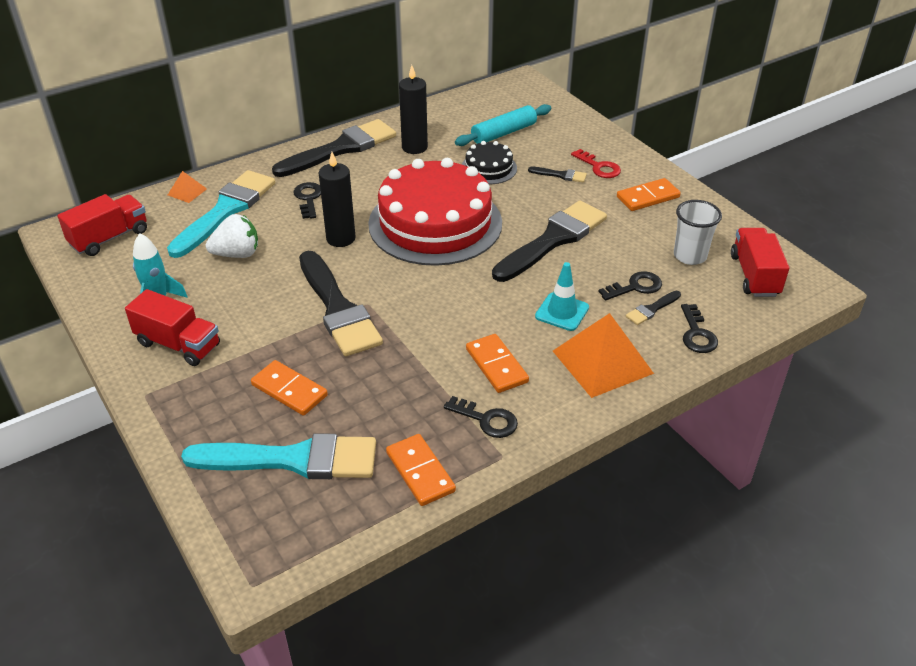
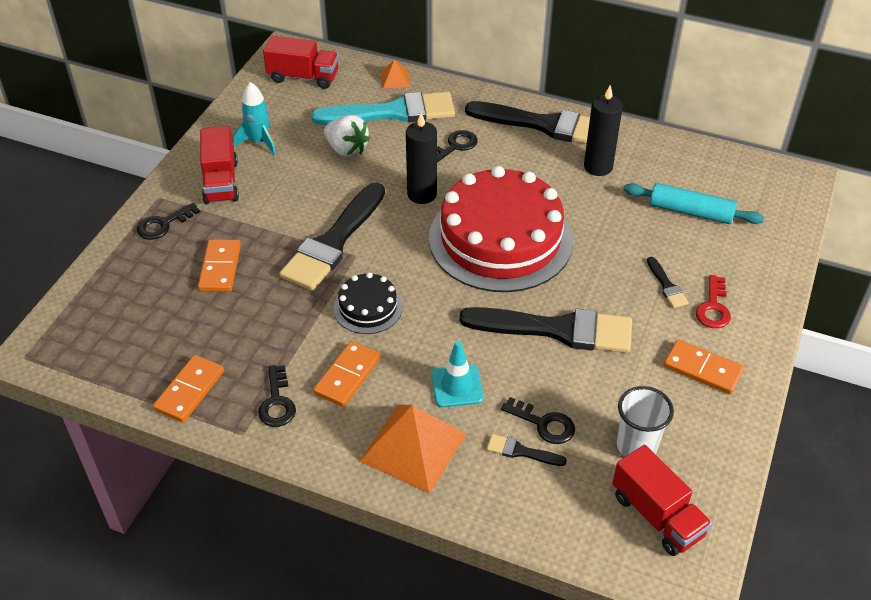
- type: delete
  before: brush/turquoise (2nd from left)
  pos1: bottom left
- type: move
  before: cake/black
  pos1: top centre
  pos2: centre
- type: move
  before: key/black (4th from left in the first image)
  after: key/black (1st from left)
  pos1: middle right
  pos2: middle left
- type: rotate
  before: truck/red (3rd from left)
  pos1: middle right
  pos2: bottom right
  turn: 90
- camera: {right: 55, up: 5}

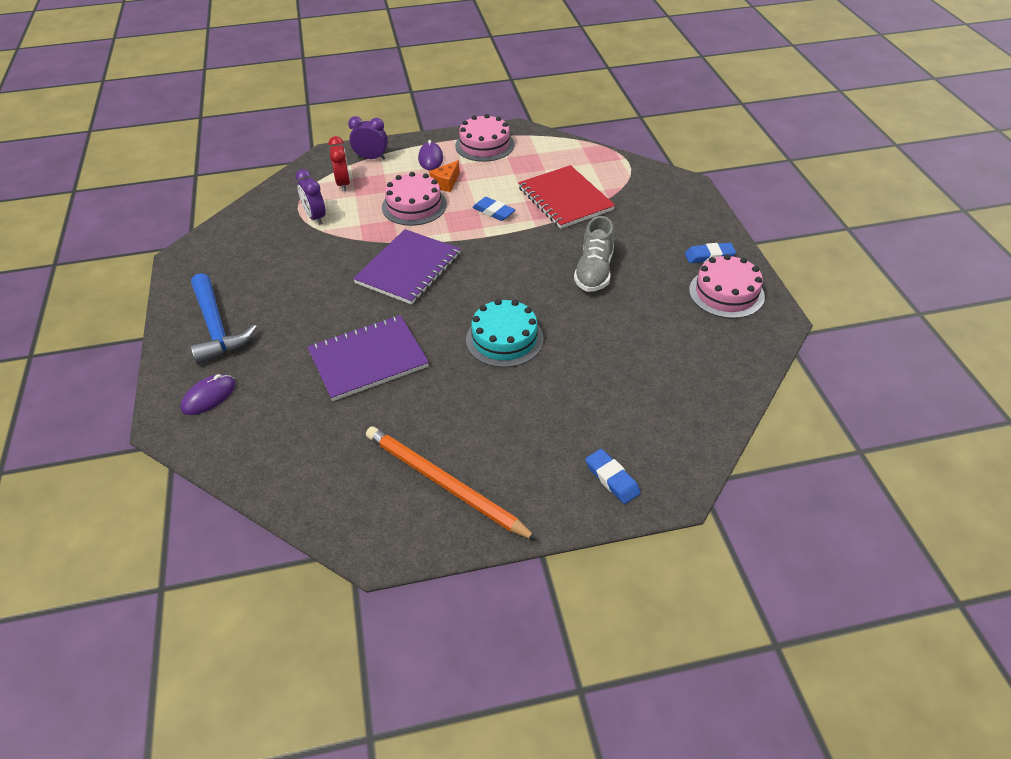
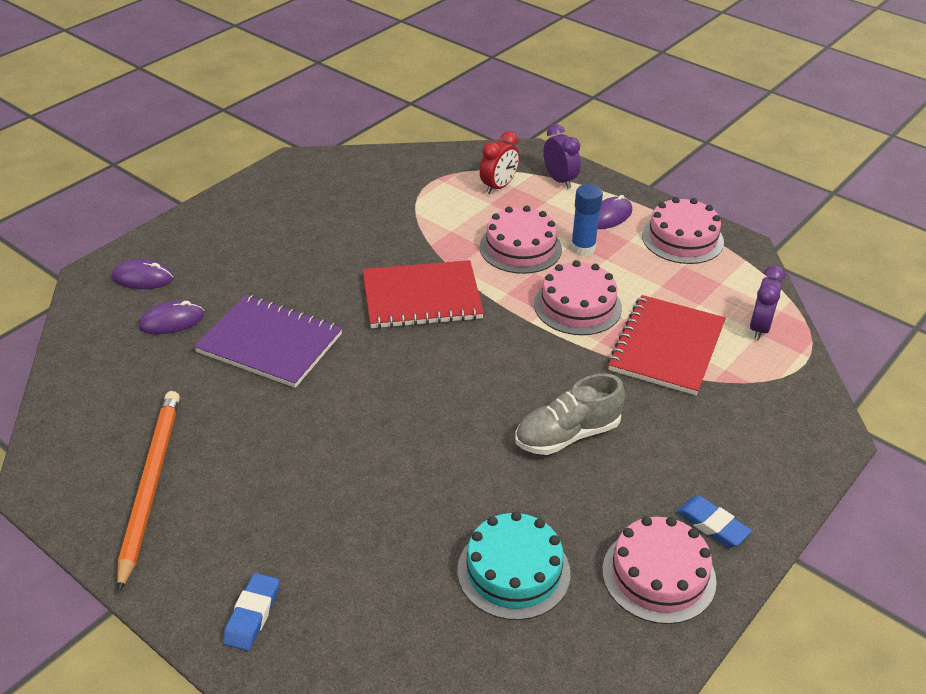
- type: delete
  before: hammer/blue
  pos1: middle left
- type: move
  before: clock/purple (1st from left in the first image)
  after: clock/purple (2nd from left)
  pos1: top left
  pos2: middle right
- type: recolor
  before: notebook/purple (2nd from left)
  after: notebook/red (1st from left)
  pos1: centre
  pos2: centre
- type: replace
  before: cheese/orange
  after: glue stick/blue
  pos1: top centre
  pos2: top centre
- type: move
  before: cake/turquoise
  pos1: centre
  pos2: bottom centre
- type: replace
  before: eraser/blue (1st from left)
  after: cake/pink (2nd from left)
  pos1: top centre
  pos2: centre
- type: insert
  after: mouse/purple (2nd from left)
  pos2: middle left
- camera: {right: 50, up: -5}

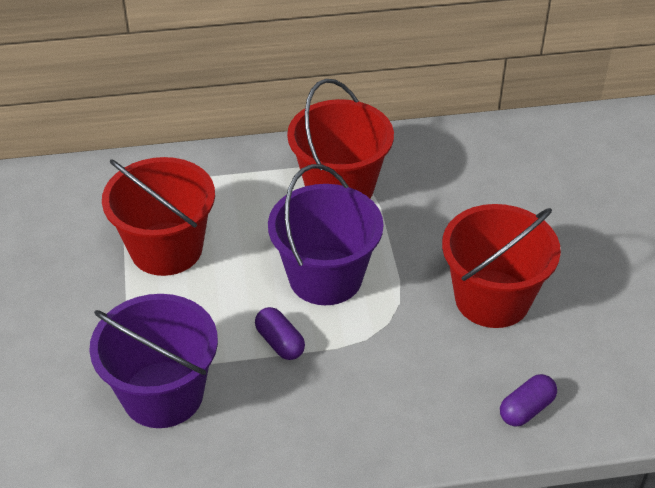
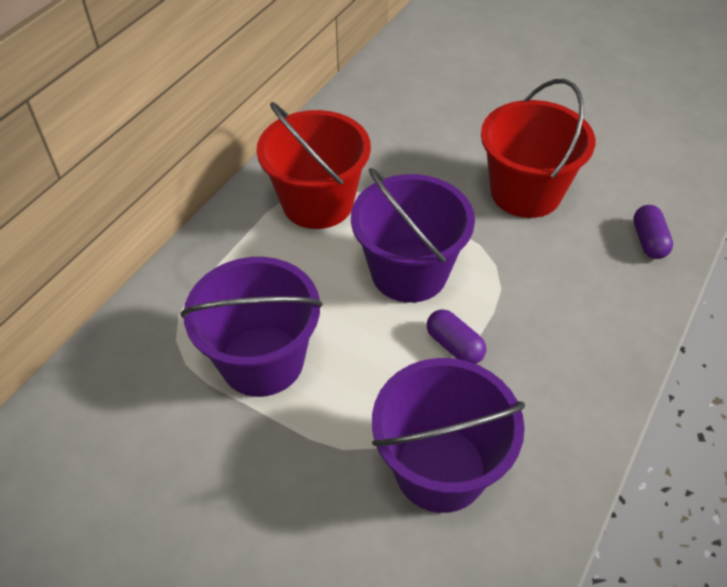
- type: recolor
  before: bucket/red (1st from left)
  after: bucket/purple (1st from left)
  pos1: middle left
  pos2: centre
- type: rotate
  before: capsule/purple (1st from left)
  pos1: bottom centre
  pos2: centre
  turn: 45
- camera: {right: -50, up: 5}

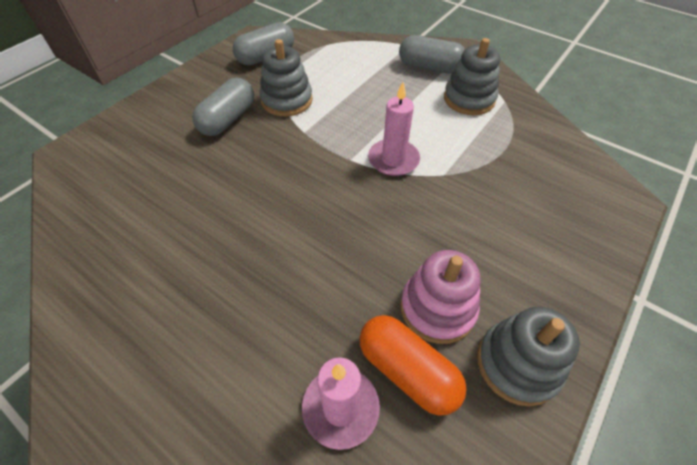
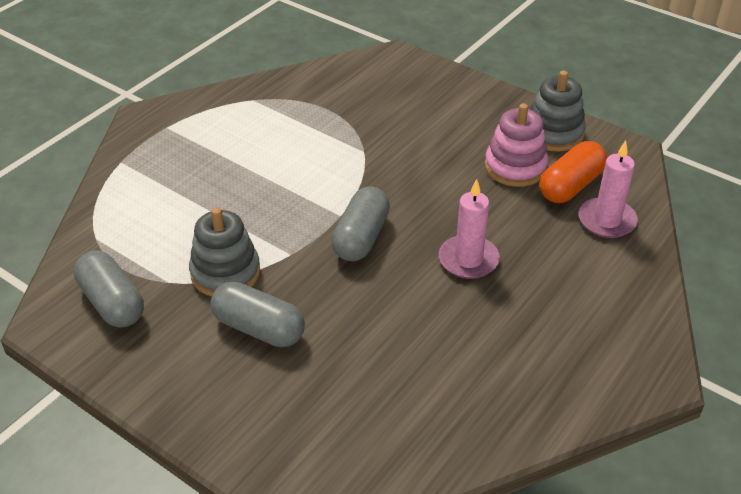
- type: move
  before: candle/pink (2nd from left in the first image)
  after: candle/pink (1st from left)
  pos1: top centre
  pos2: centre
- type: move
  before: capsule/grey (3rd from left)
  pos1: top centre
  pos2: centre
- type: delete
  before: stacking toy/grey (2nd from left)
  pos1: top right
- camera: {right: -90, up: -10}

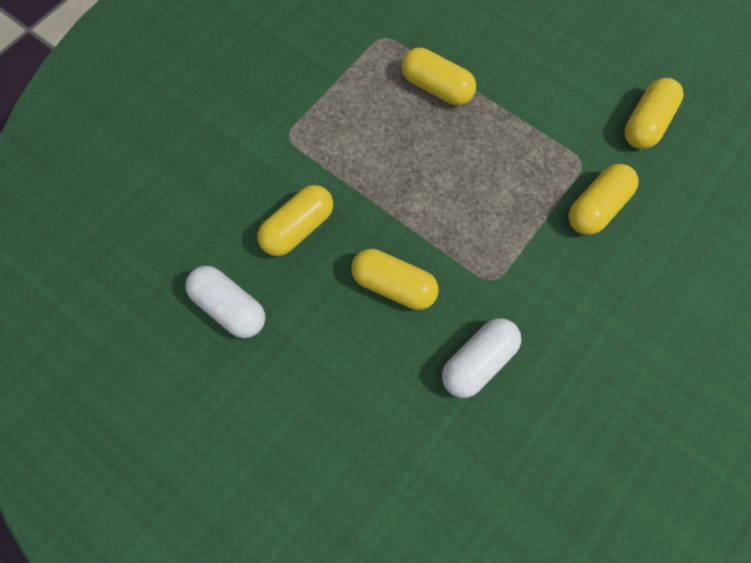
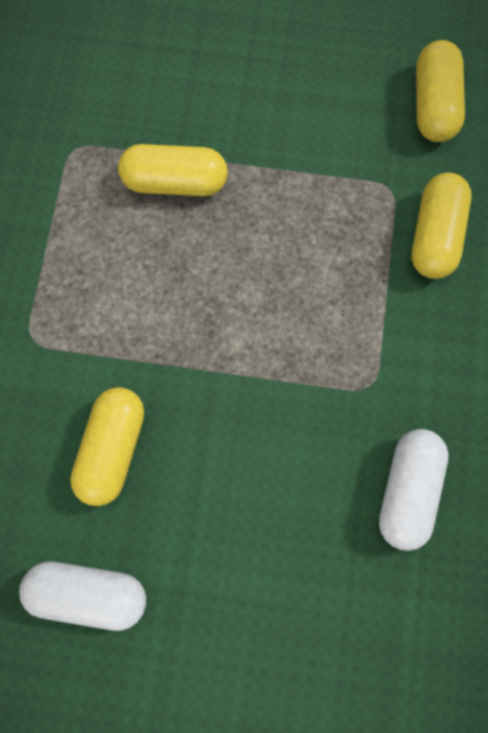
- type: delete
  before: capsule/yellow (2nd from left)
  pos1: centre
- camera: {right: -30, up: 5}

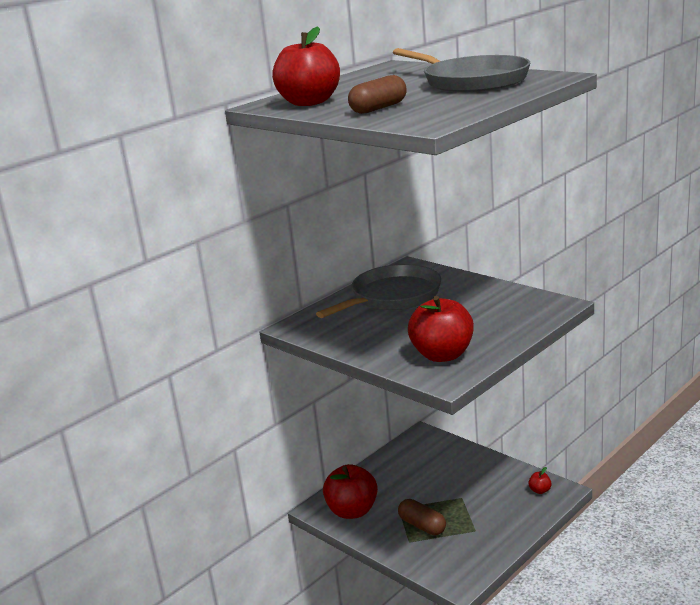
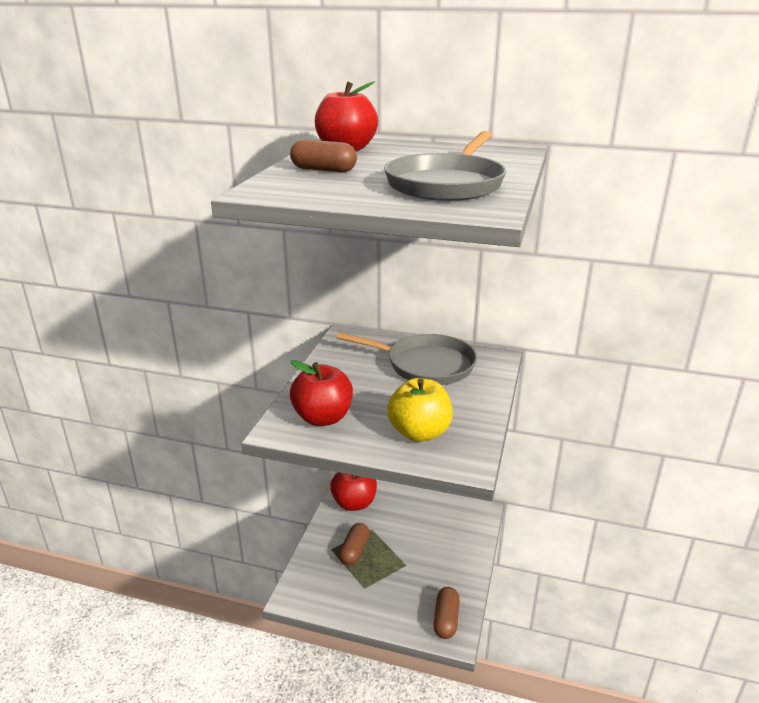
- type: replace
  before: apple/red (4th from left)
  after: capsule/brown (3rd from left)
  pos1: bottom right
  pos2: bottom centre
- type: insert
  after: apple/yellow
  pos2: centre
- camera: {right: 60, up: 5}

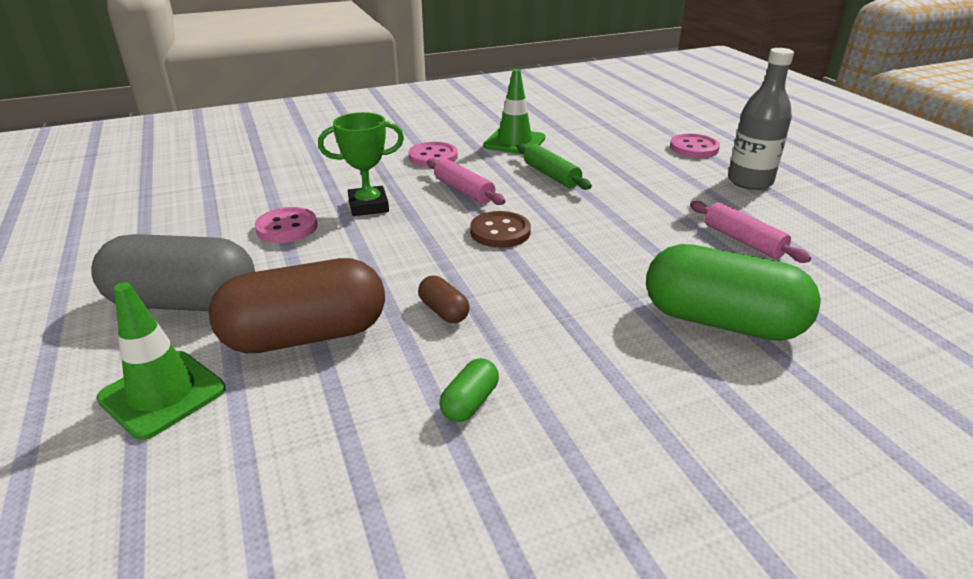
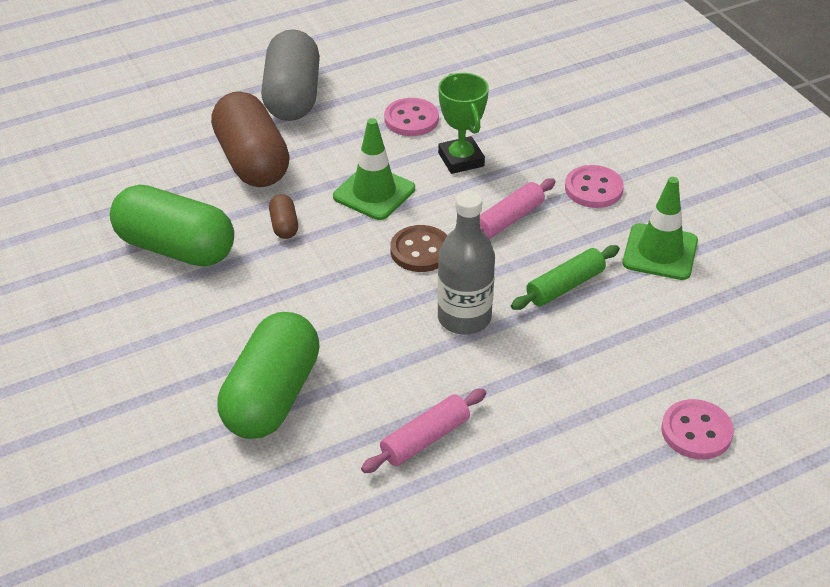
- type: move
  before: traffic cone/green (1st from left)
  pos1: middle left
  pos2: top centre
- type: rotate
  before: capsule/brown (2nd from left)
  pos1: centre
  pos2: centre
  turn: -60
- type: resize
  before: capsule/green (1st from left)
  pos1: bottom centre
  pos2: middle left
  scale: 2.36
- type: move
  before: bottle/grey
  pos1: top right
  pos2: centre
- camera: {right: 85, up: 10}

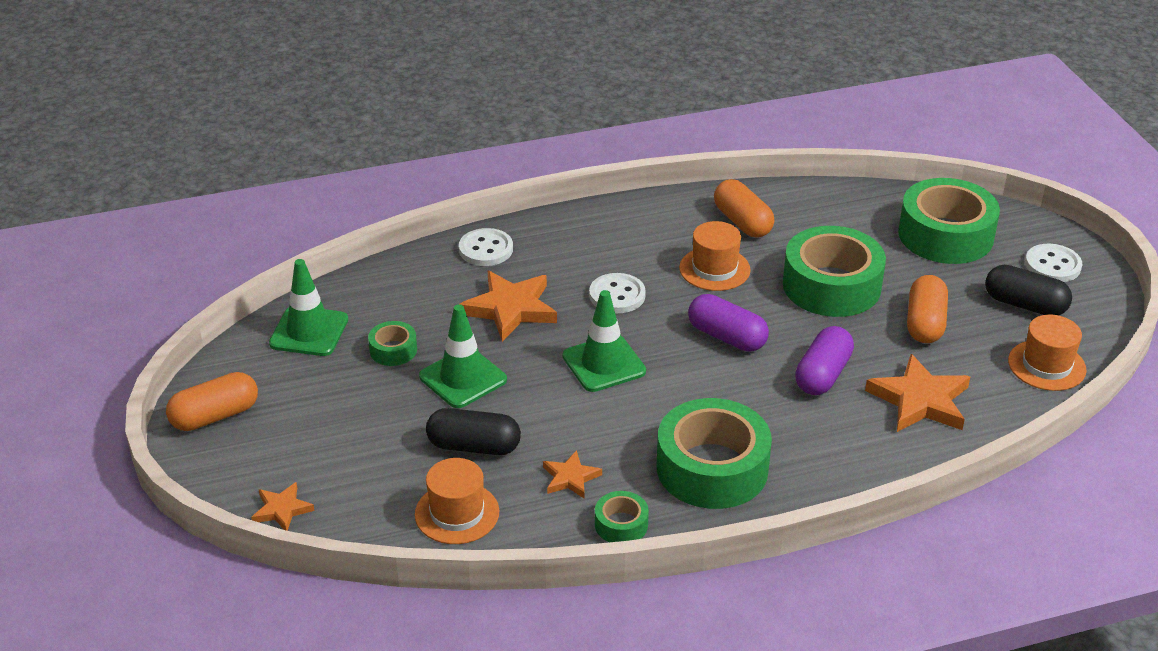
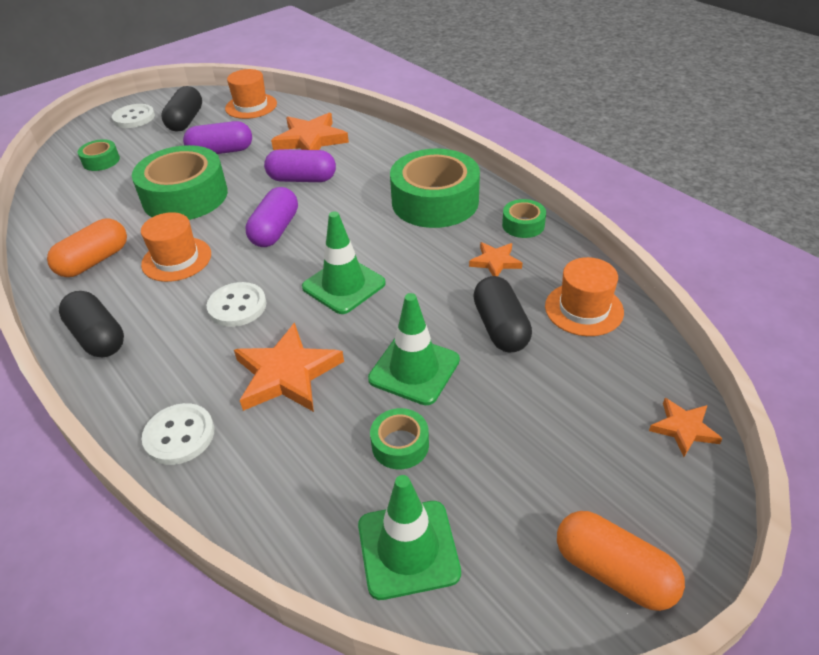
- type: resize
  before: tape/green (5th from left in the first image)
  pos1: middle right
  pos2: top left
  scale: 0.46
- type: recolor
  before: capsule/orange (3rd from left)
  after: capsule/purple (1st from left)
  pos1: middle right
  pos2: top left
- type: insert
  after: capsule/black (1st from left)
  pos2: middle left
- camera: {right: -110, up: 5}

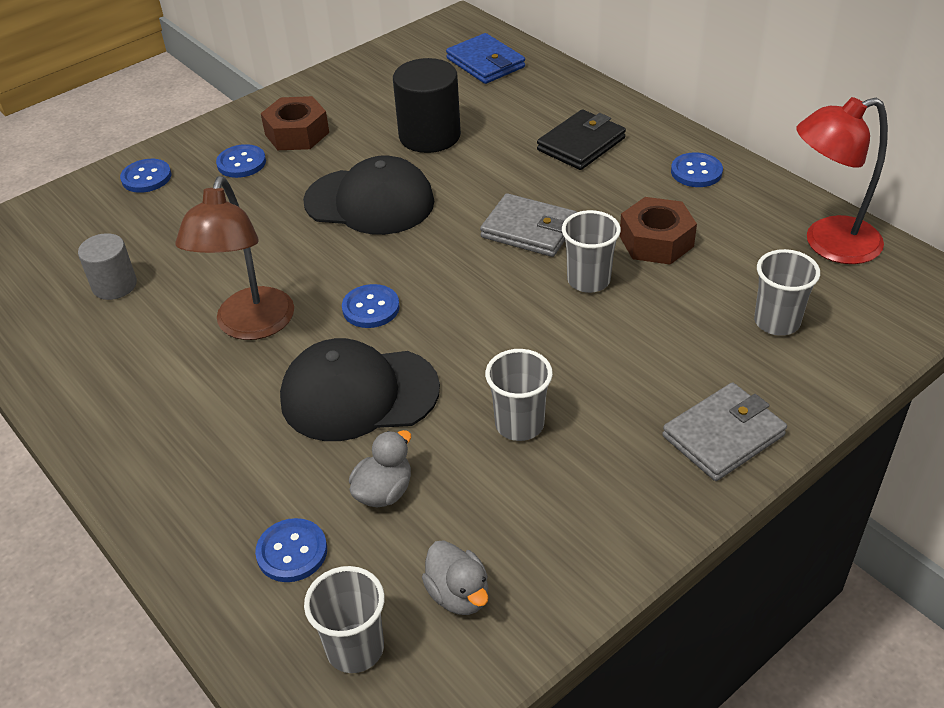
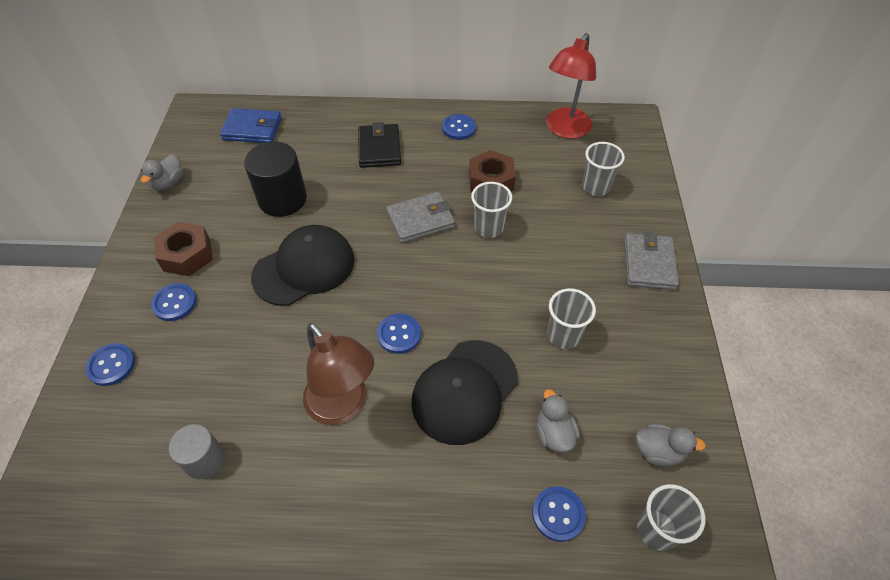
- type: insert
  after: duck/grey (1st from left)
  pos2: top left
- camera: {right: -50, up: 10}

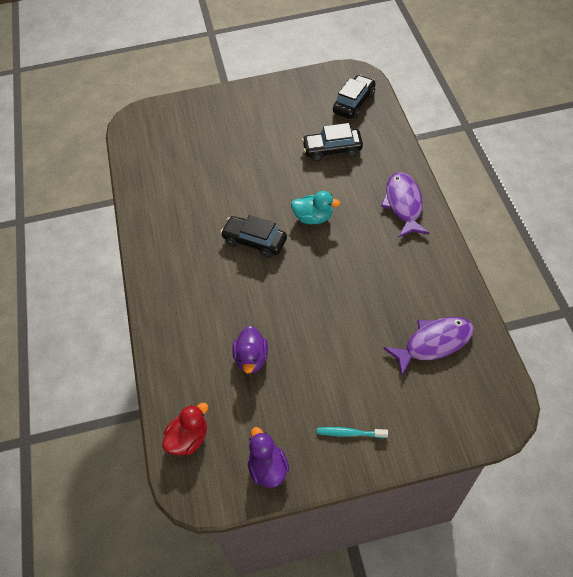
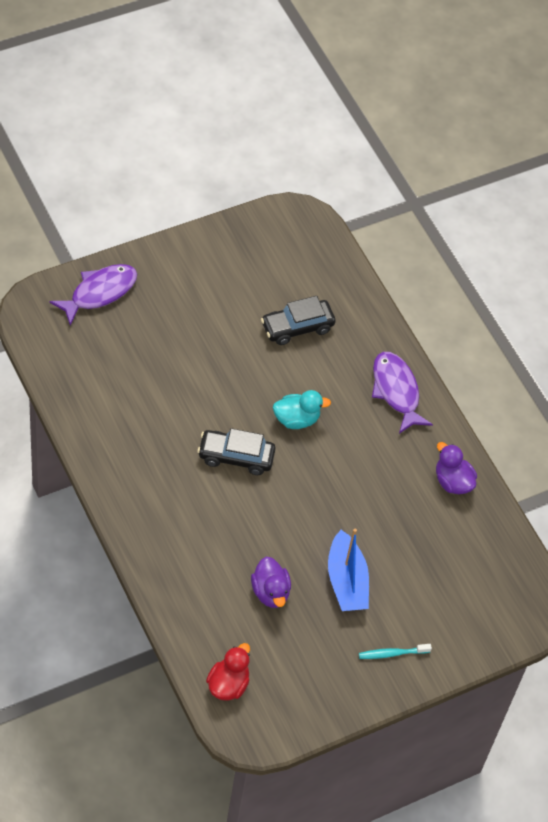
- type: move
  before: duck/purple (2nd from left)
  pos1: bottom centre
  pos2: middle right
- type: delete
  before: car/black (3rd from left)
  pos1: top centre
- type: move
  before: fish/purple (2nd from left in the first image)
  after: fish/purple (1st from left)
  pos1: middle right
  pos2: middle left
- type: insert
  after: boat/blue
  pos2: bottom centre
- camera: {right: -25, up: 0}

